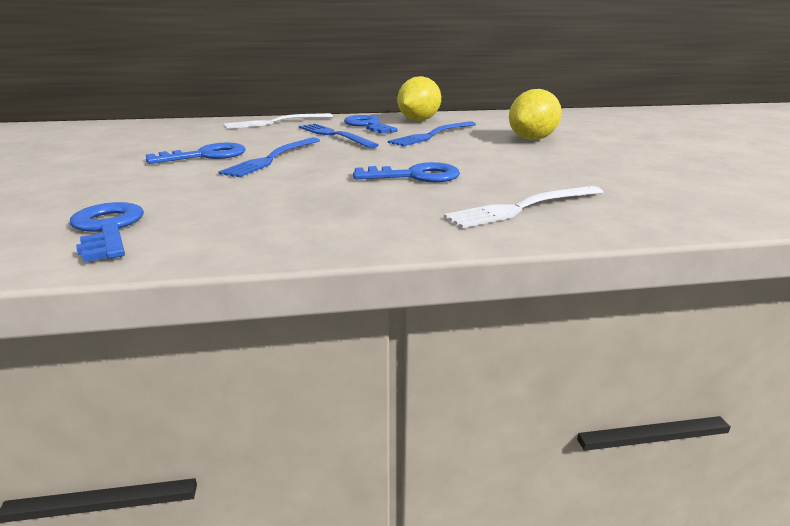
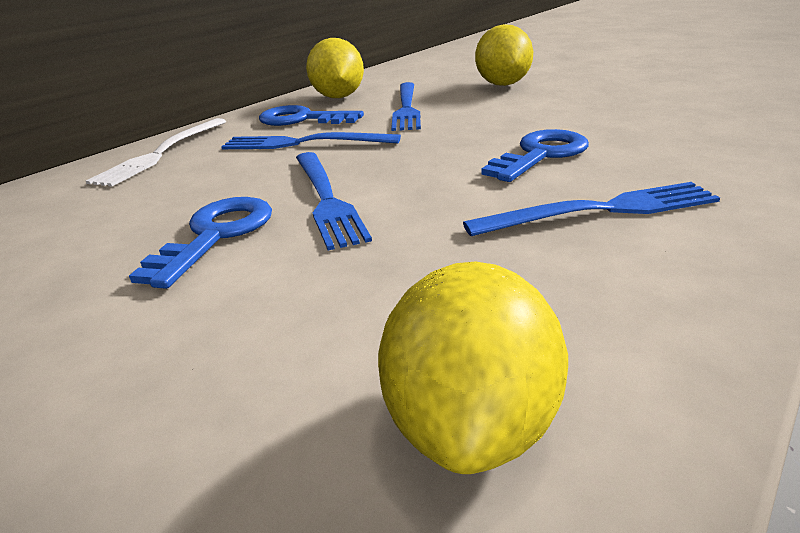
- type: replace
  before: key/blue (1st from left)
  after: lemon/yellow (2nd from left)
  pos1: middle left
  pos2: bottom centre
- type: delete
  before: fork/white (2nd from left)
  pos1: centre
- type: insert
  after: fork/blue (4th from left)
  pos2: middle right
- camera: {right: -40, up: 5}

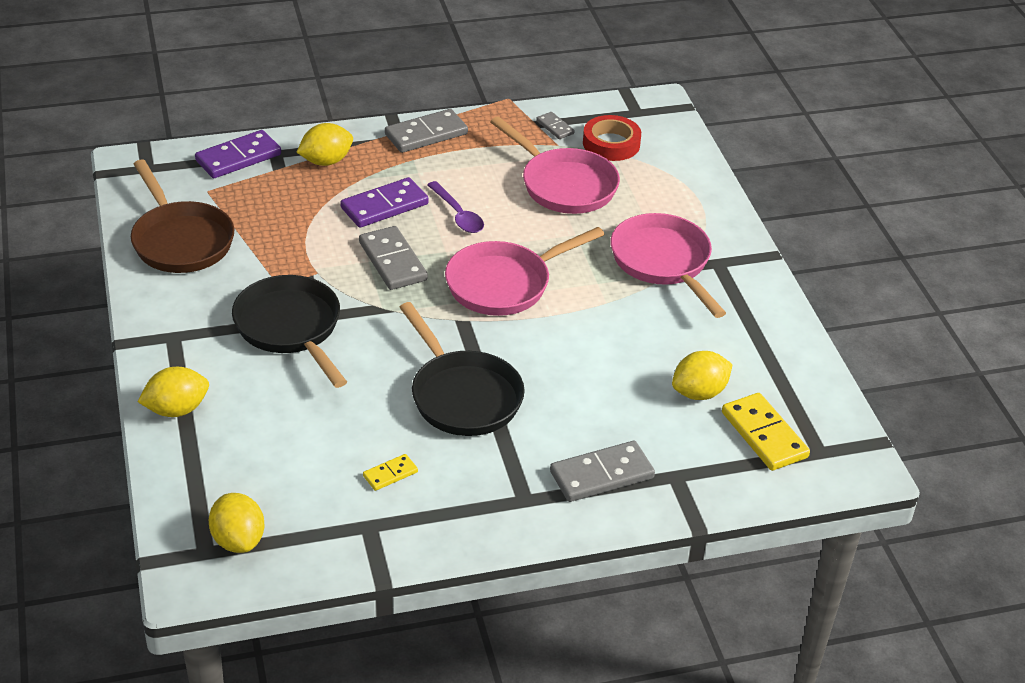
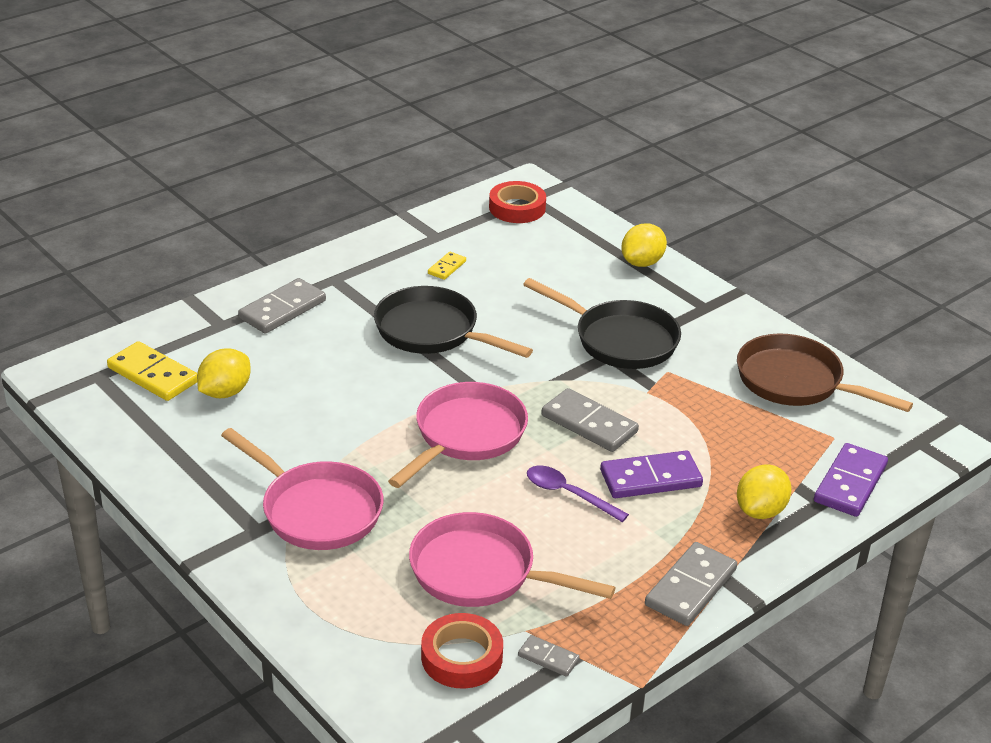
- type: replace
  before: lemon/yellow (2nd from left)
  after: tape/red (2nd from left)
  pos1: bottom left
  pos2: top centre
- type: rotate
  before: domino/purple (2nd from left in the first image)
  pos1: top centre
  pos2: centre
  turn: 45
- camera: {right: 155, up: -5}

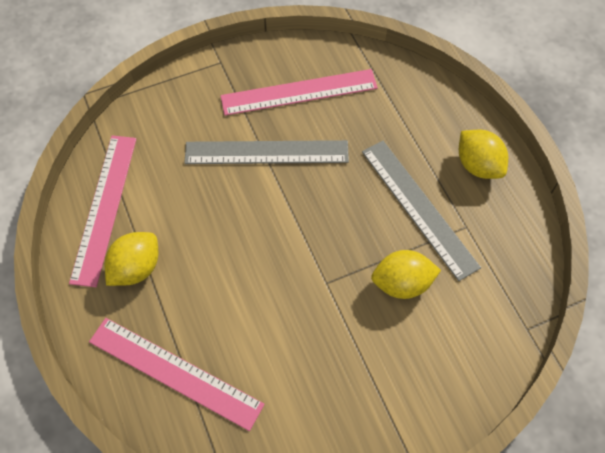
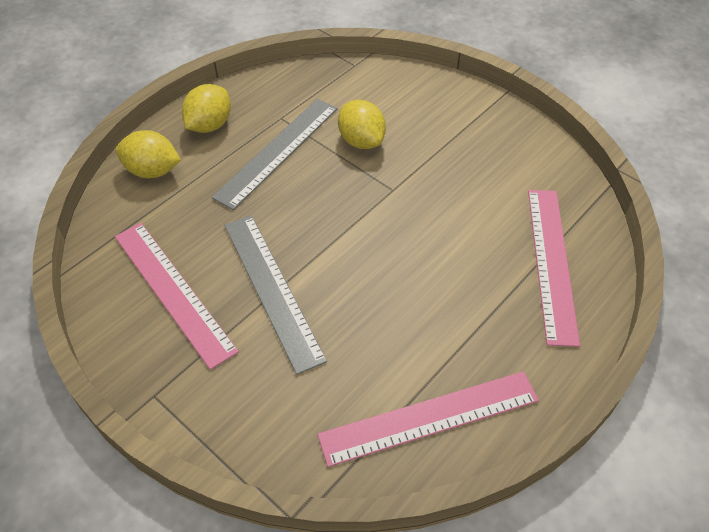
- type: move
  before: lemon/yellow (1st from left)
  pos1: middle left
  pos2: top left
- camera: {right: -115, up: -10}

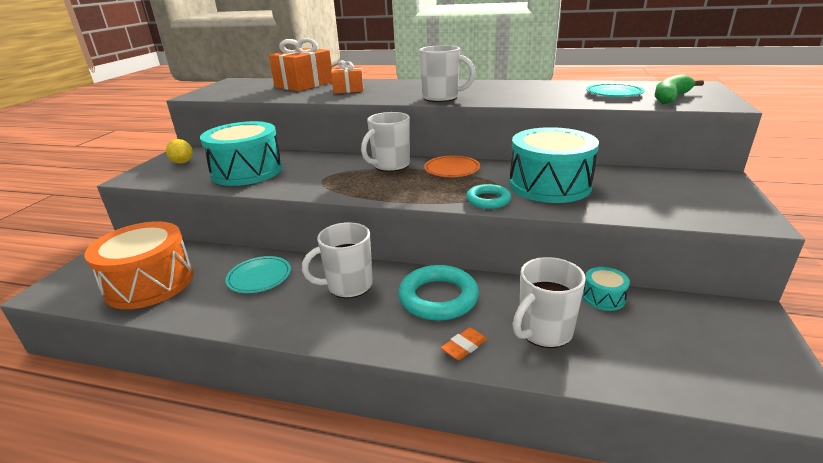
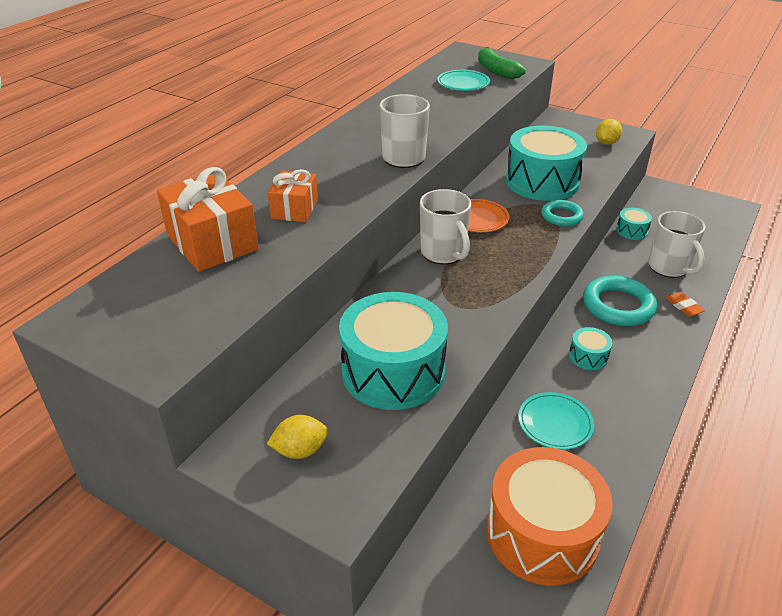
- type: replace
  before: mug/white (1st from left)
  after: drum/turquoise (3rd from left)
  pos1: centre
  pos2: middle right
- type: insert
  after: lemon/yellow (2nd from left)
  pos2: top right
- camera: {right: -75, up: 10}

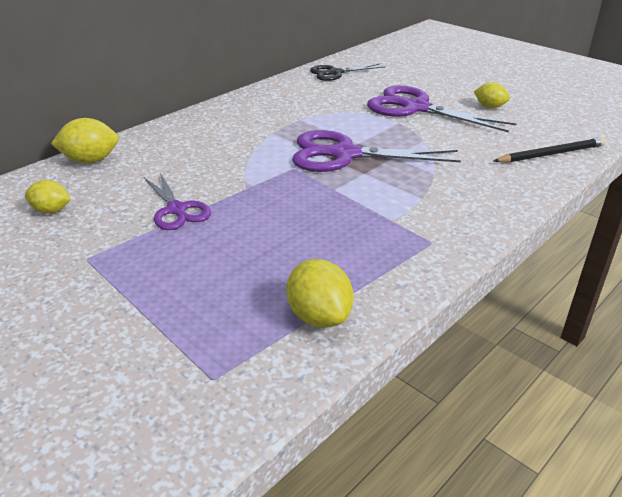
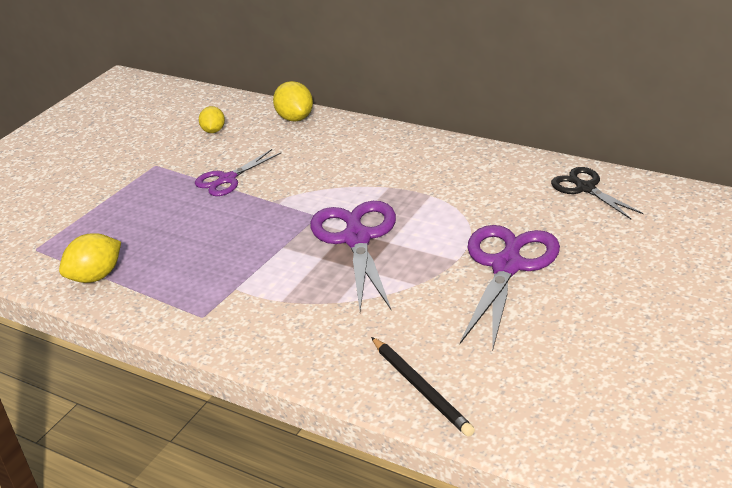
- type: delete
  before: lemon/yellow (4th from left)
  pos1: top right
- camera: {right: 80, up: 0}

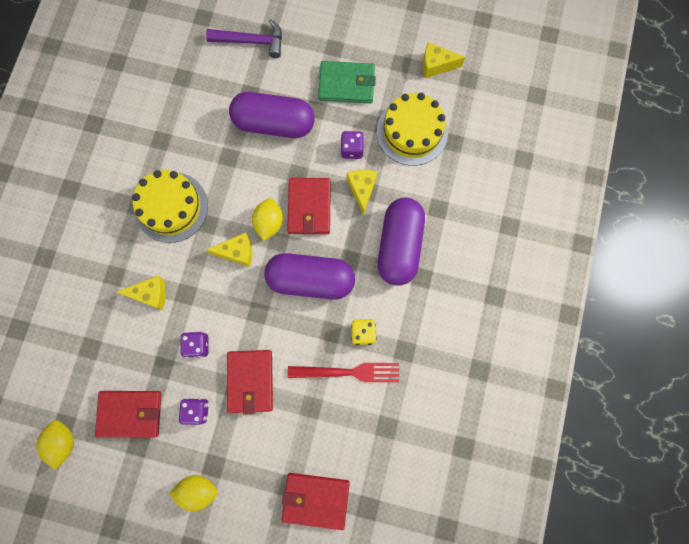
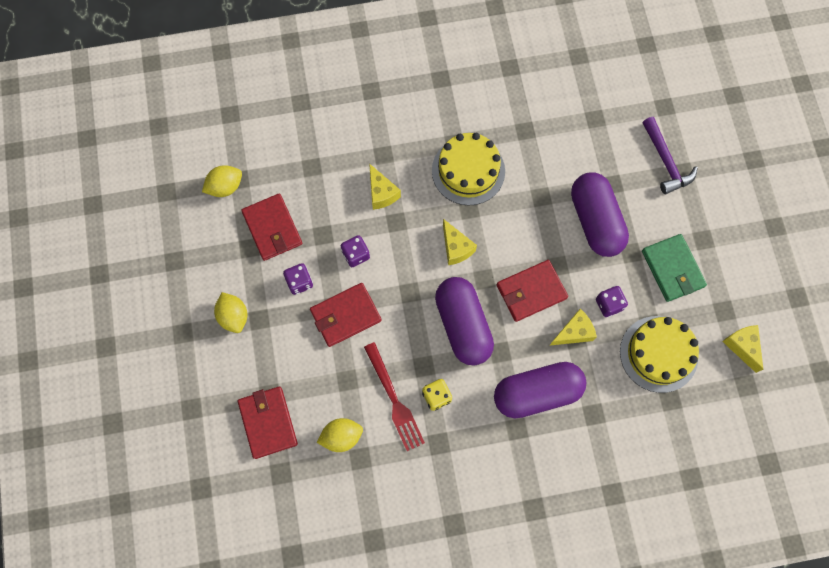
- type: move
  before: lemon/yellow (3rd from left)
  pos1: centre
  pos2: bottom centre
- camera: {right: 65, up: -5}

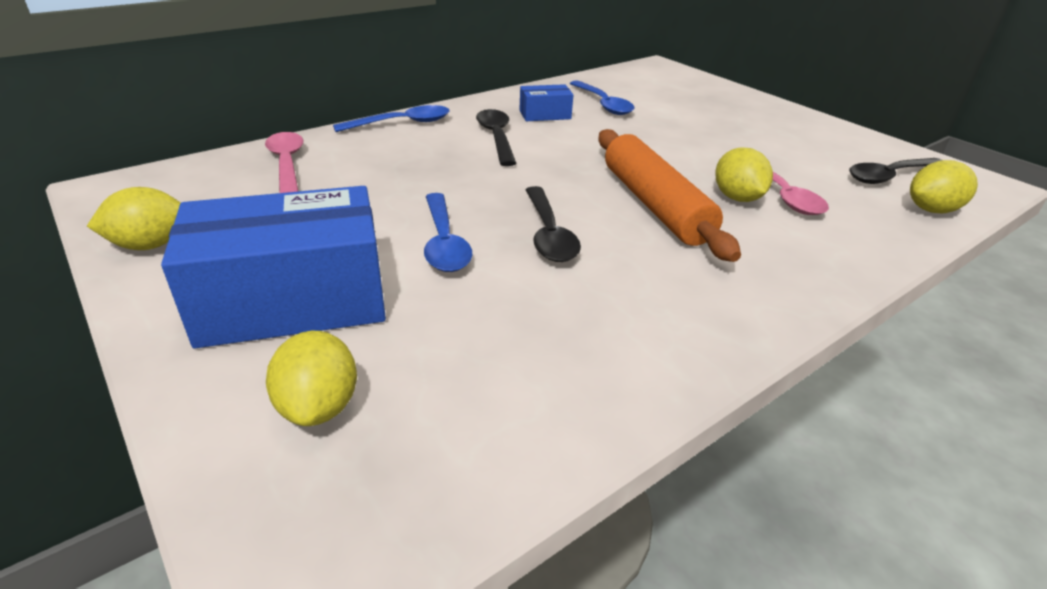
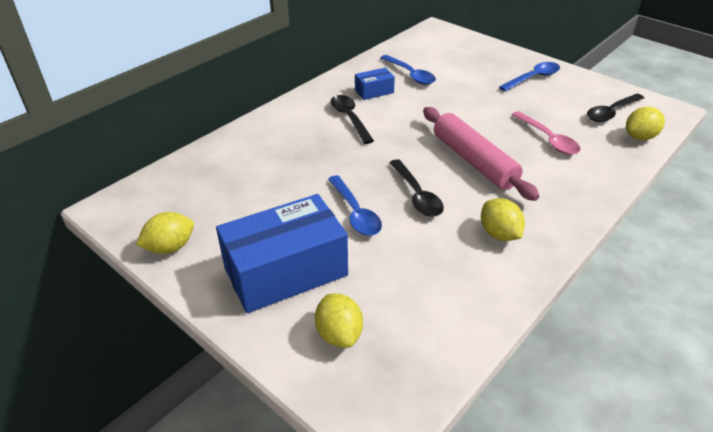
- type: delete
  before: spoon/pink (1st from left)
  pos1: top left
- type: move
  before: spoon/blue (1st from left in the first image)
  after: spoon/blue (3rd from left)
  pos1: top centre
  pos2: top right
- type: recolor
  before: rolling pin/orange
  after: rolling pin/pink
  pos1: top centre
  pos2: middle right
- type: move
  before: lemon/yellow (3rd from left)
  pos1: top right
  pos2: middle right
- camera: {right: -10, up: 5}

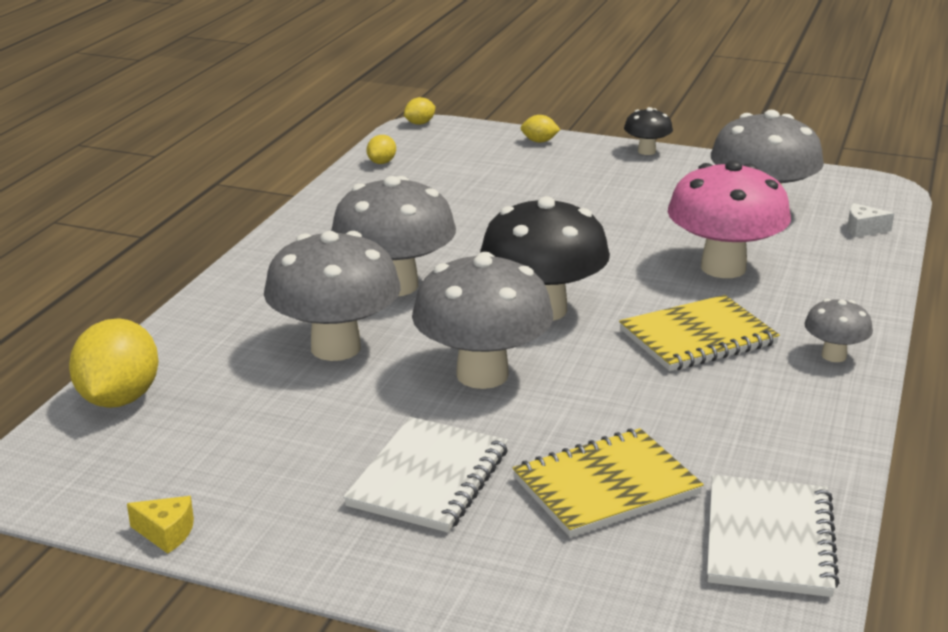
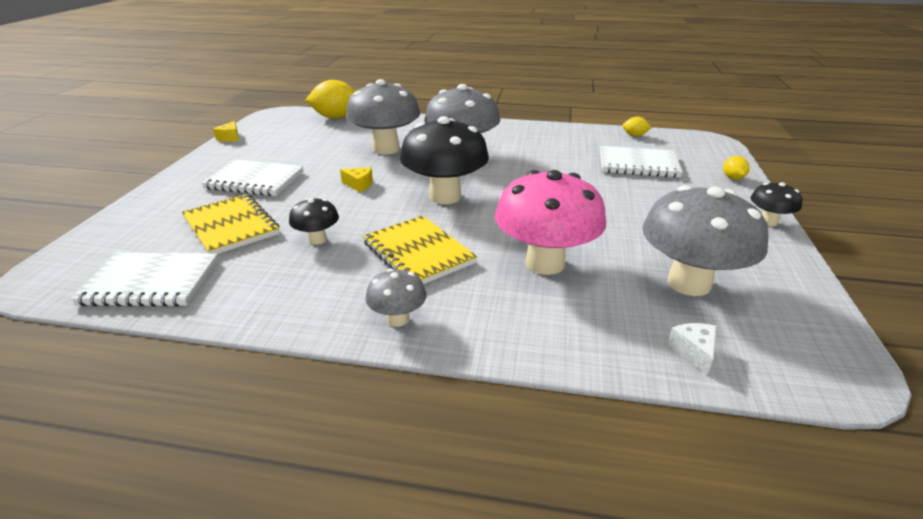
- type: delete
  before: lemon/yellow (3rd from left)
  pos1: top centre
- type: replace
  before: mushroom/grey (3rd from left)
  after: cheese/yellow (2nd from left)
  pos1: centre
  pos2: centre
- type: insert
  after: mushroom/black (1st from left)
  pos2: centre
- type: insert
  after: notebook/white (3rd from left)
  pos2: top right
- camera: {right: 80, up: 5}

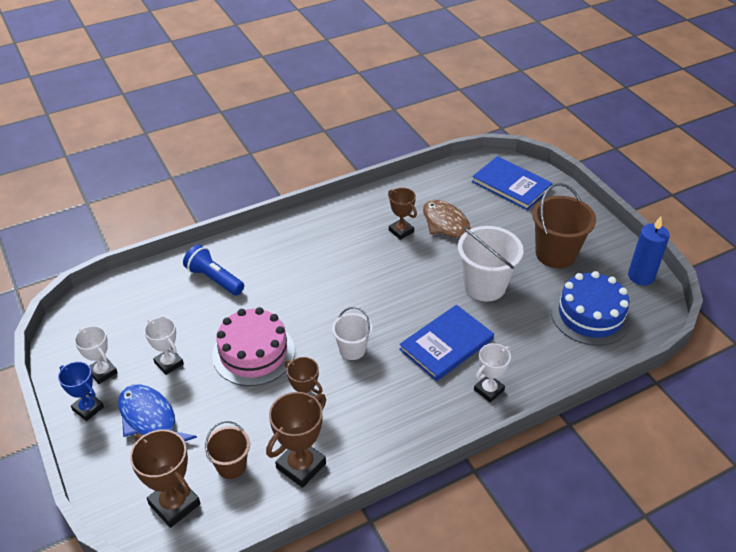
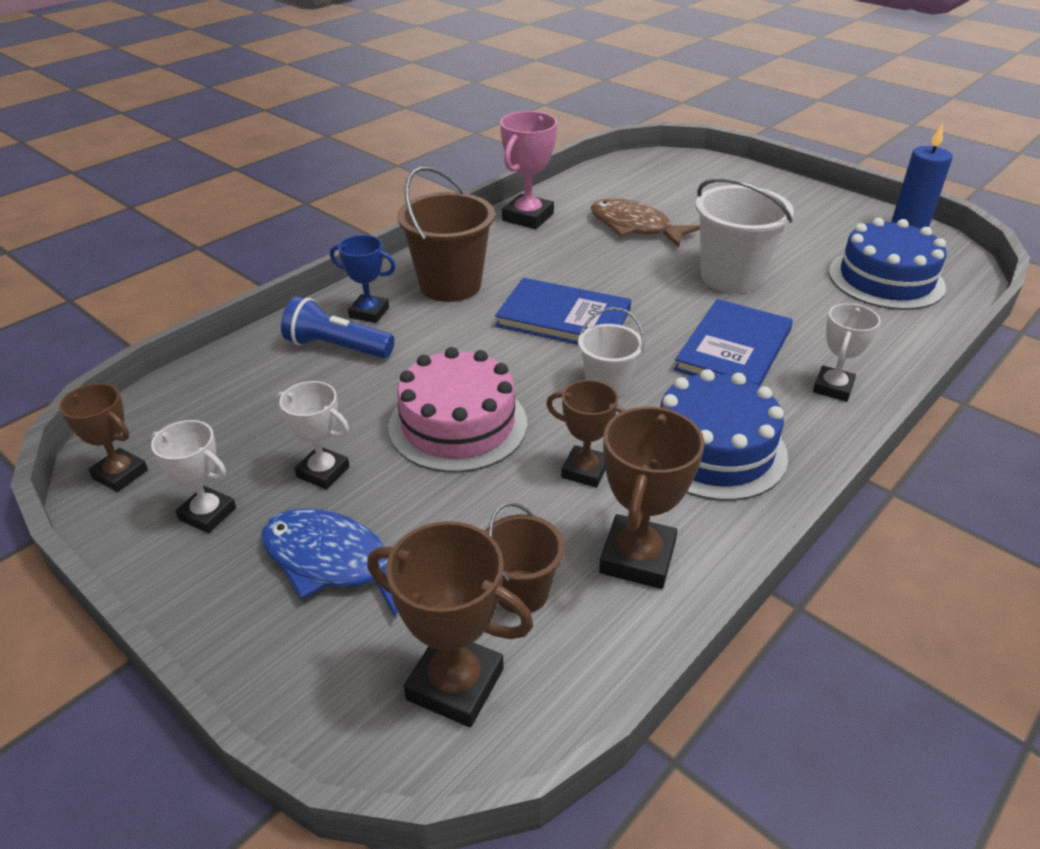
- type: move
  before: trophy/blue
  pos1: bottom left
  pos2: top centre
- type: move
  before: trophy/brown (4th from left in the first image)
  after: trophy/brown (1st from left)
  pos1: centre
  pos2: middle left
- type: move
  before: book/blue (2nd from left in the first image)
  after: book/blue (1st from left)
  pos1: top right
  pos2: centre
- type: move
  before: bucket/brown (2nd from left in the first image)
  after: bucket/brown (1st from left)
  pos1: middle right
  pos2: top centre
- type: insert
  after: trophy/pink
  pos2: top centre
- type: insert
  after: cake/blue (1st from left)
  pos2: middle right
- camera: {right: -20, up: -5}

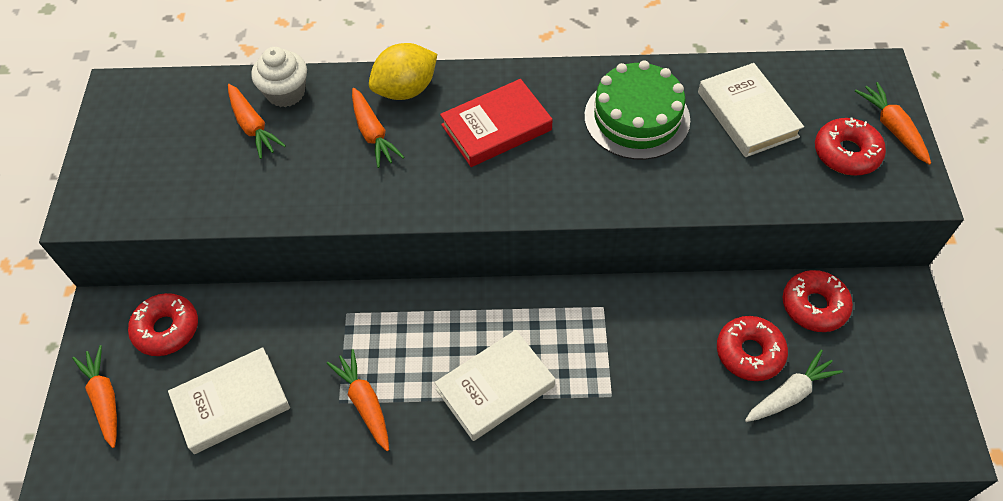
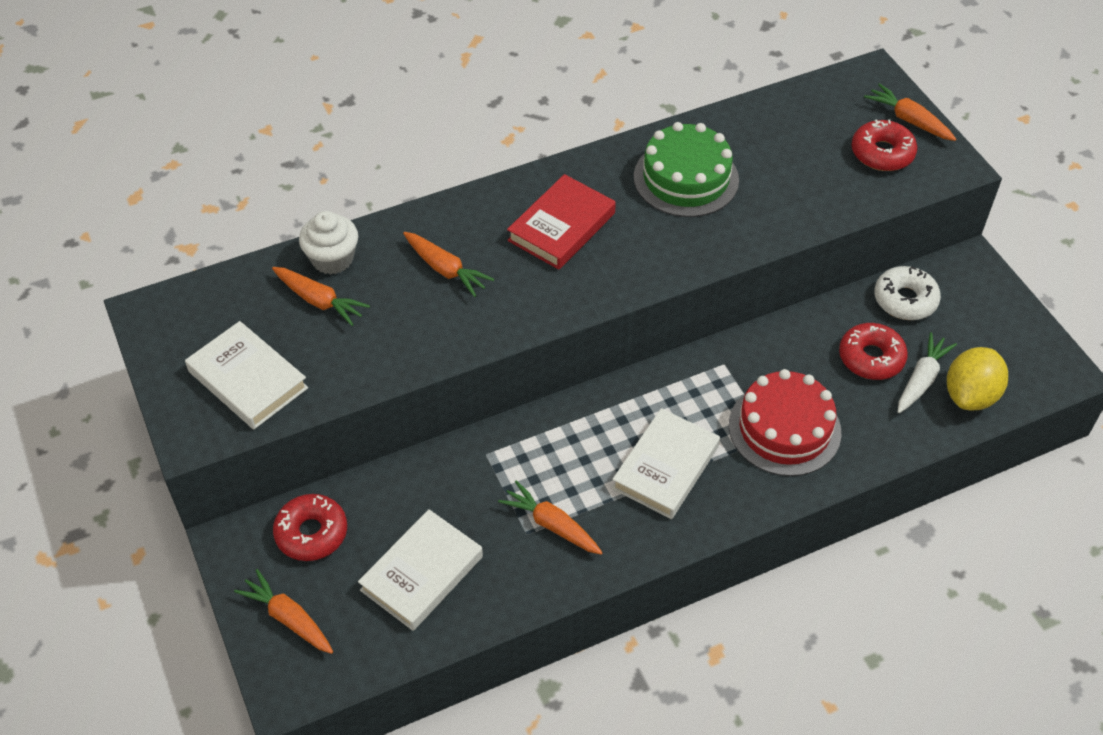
- type: move
  before: lemon/yellow
  pos1: top centre
  pos2: middle right
- type: move
  before: book/white (3rd from left in the first image)
  after: book/white (1st from left)
  pos1: top right
  pos2: middle left
- type: recolor
  before: donut/red (3rd from left)
  after: donut/white
  pos1: middle right
  pos2: middle right
- type: insert
  after: cake/red
  pos2: middle right
- camera: {right: -25, up: -5}

